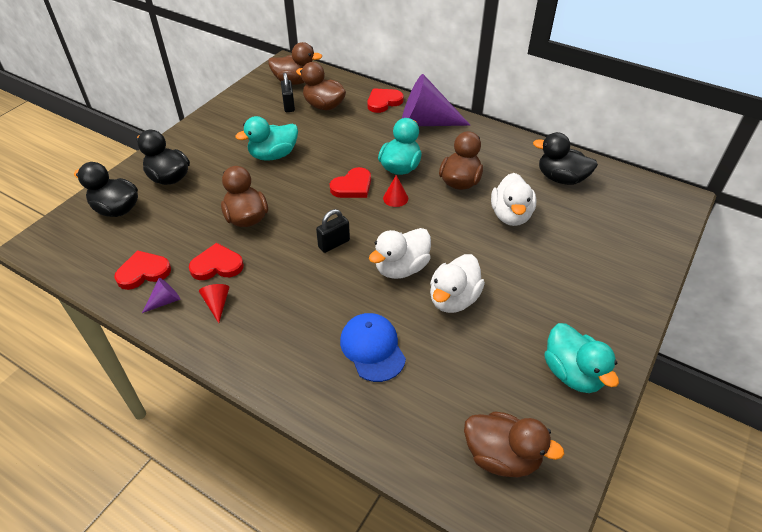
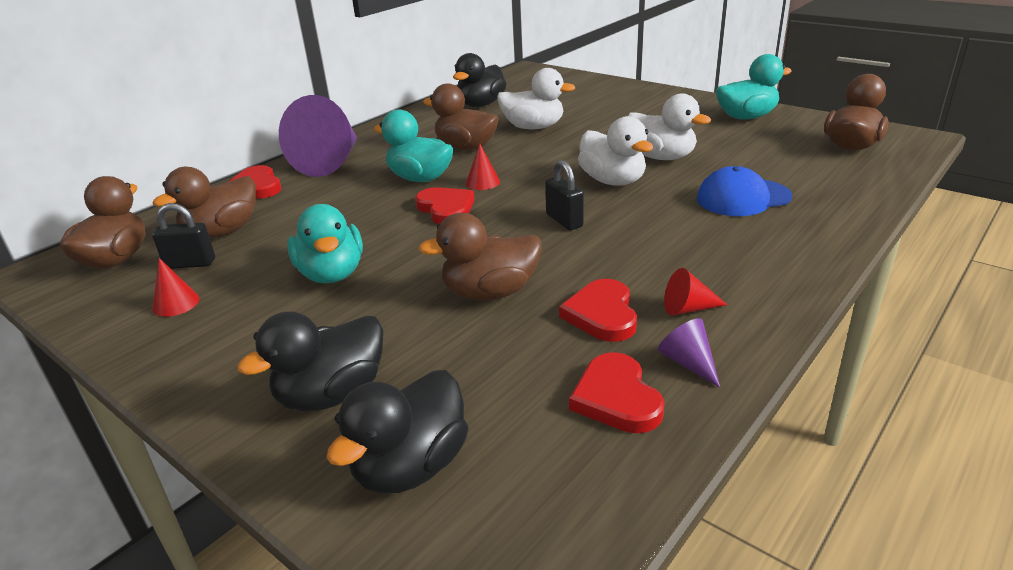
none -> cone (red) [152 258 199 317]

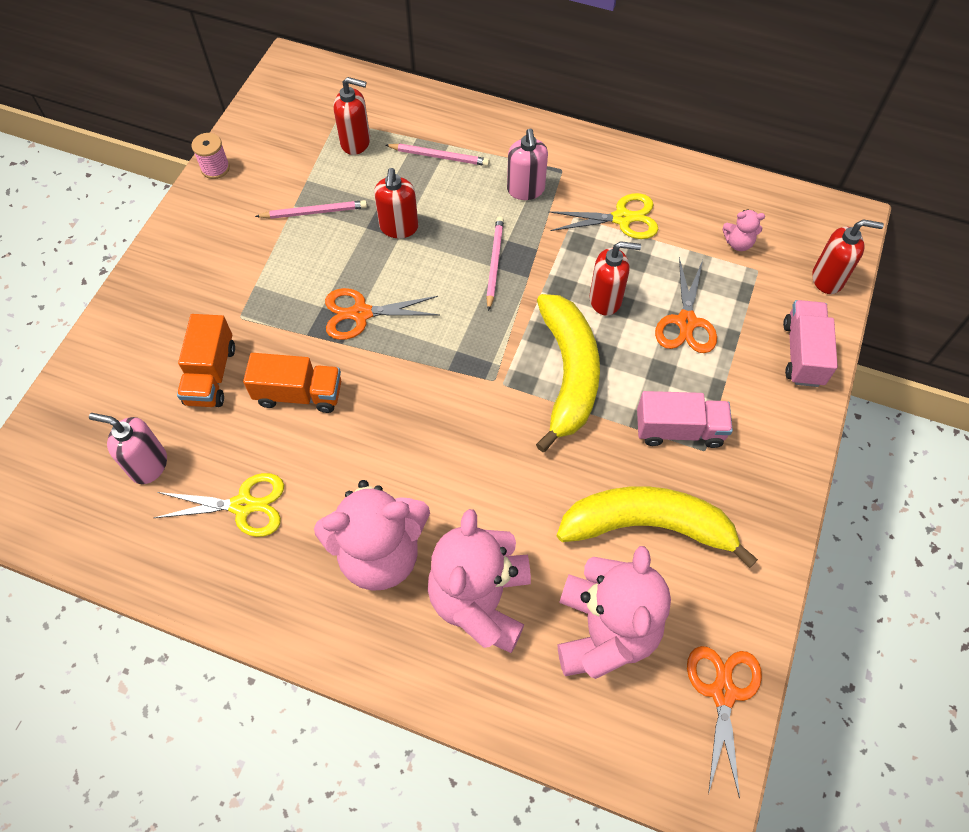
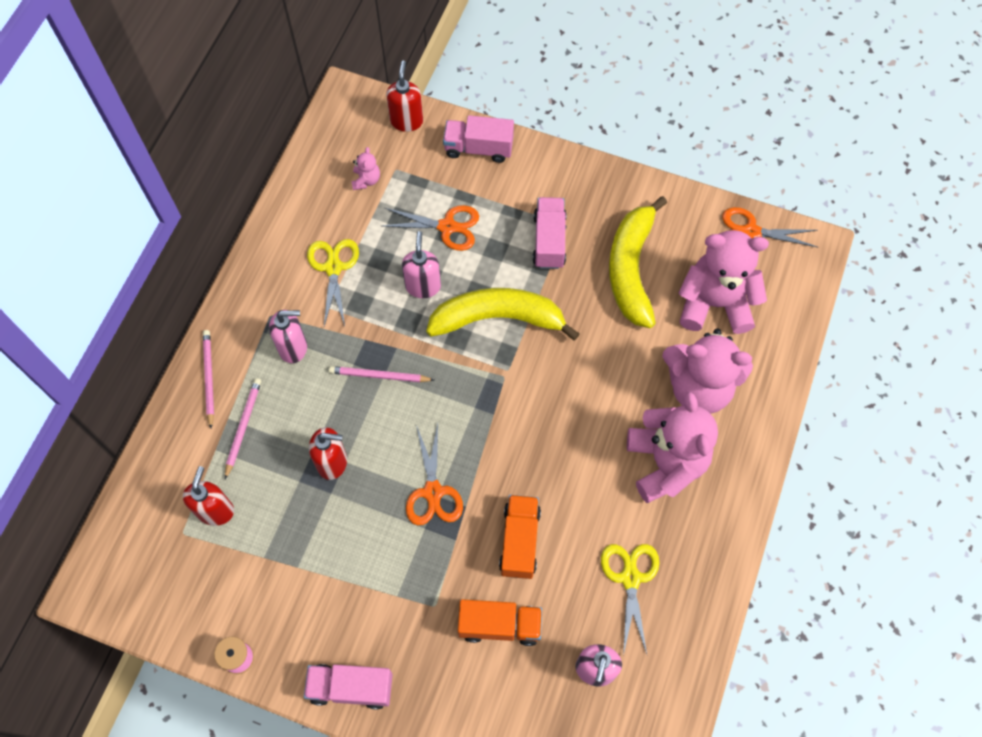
pencil (pink) [255 200 367 219] -> pencil (pink) [203 330 214 428], shifted
soap dispenser (red) [589 241 641 316] -> soap dispenser (pink) [402 231 441 298]
none -> truck (pink) [304 664 393 709]

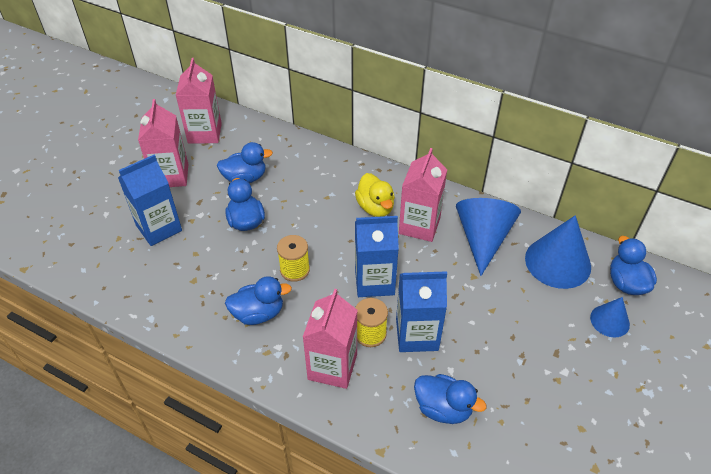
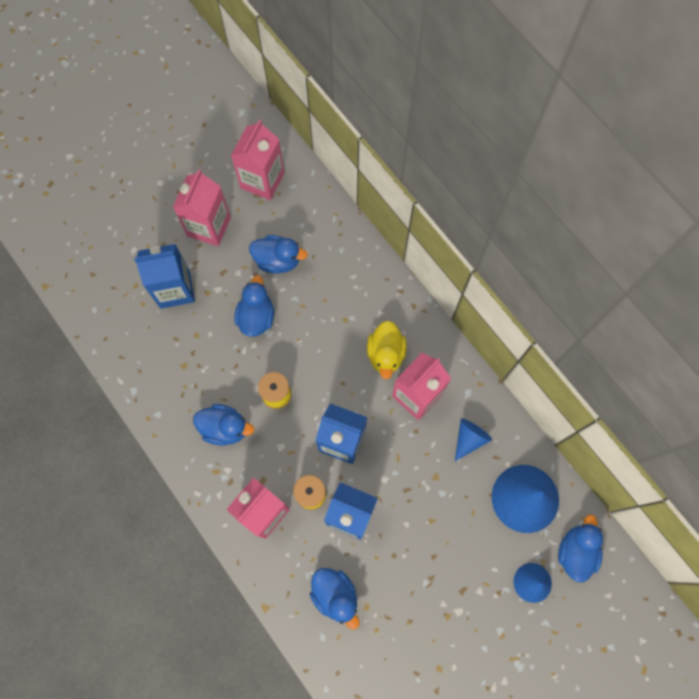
cone (blue) [456 198 521 276] -> cone (blue) [455 419 492 461], x0.55

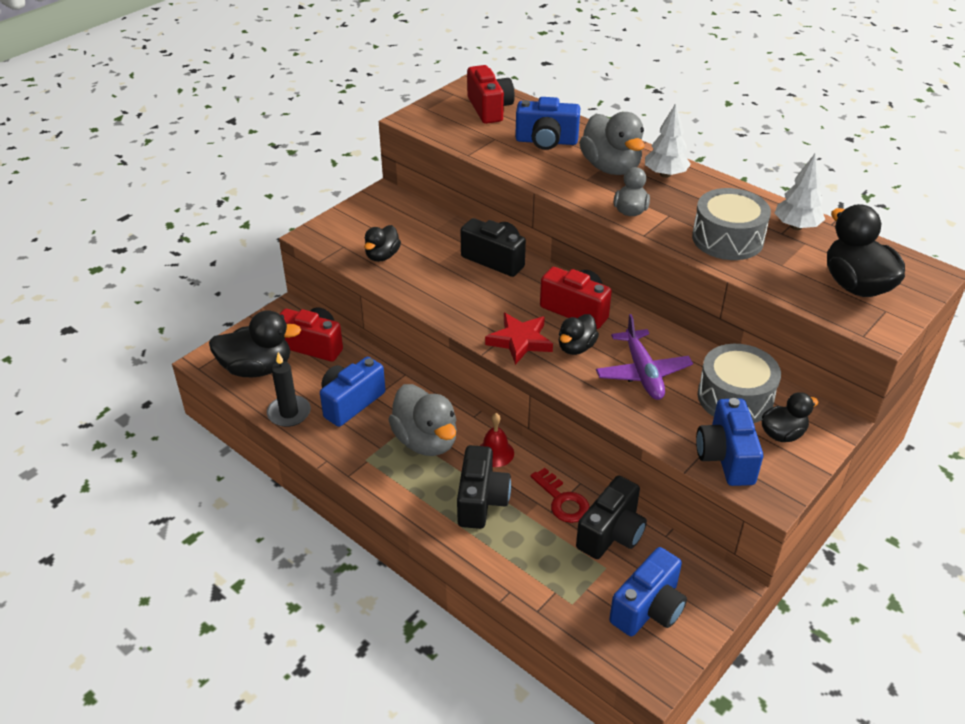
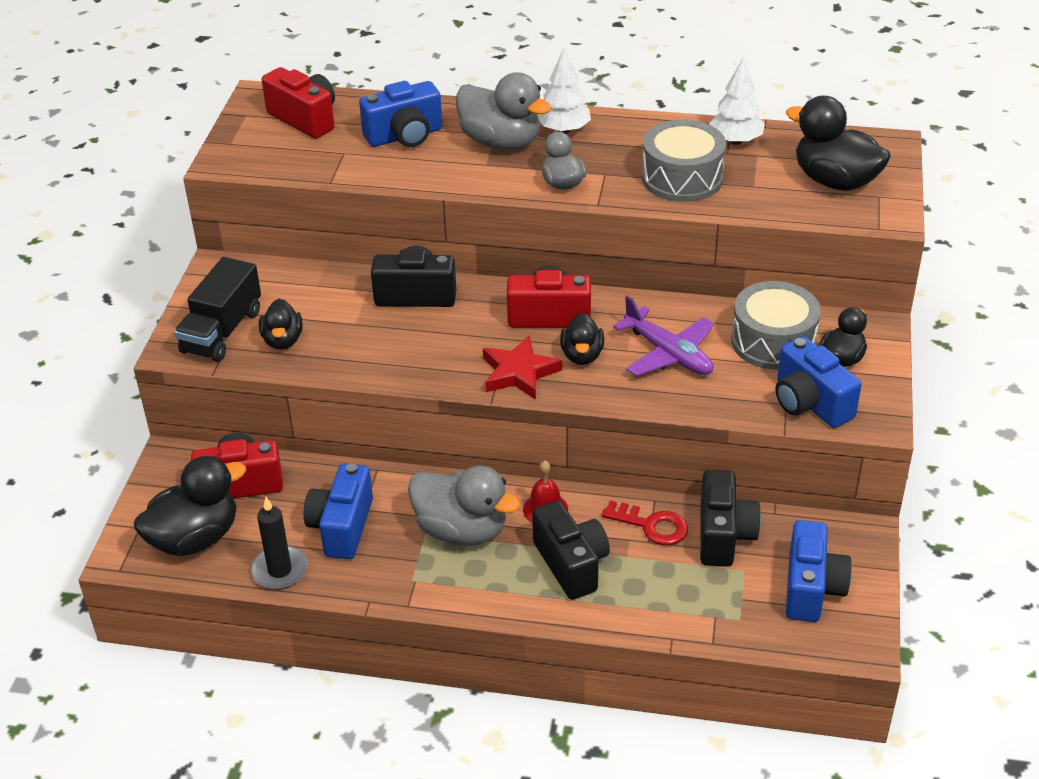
none -> truck (black) [174 257 261 362]

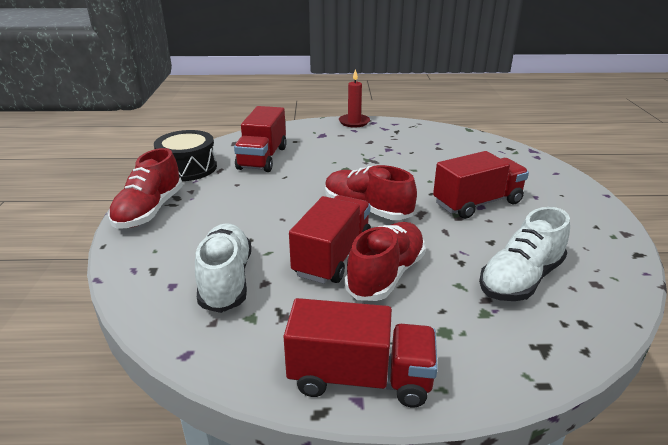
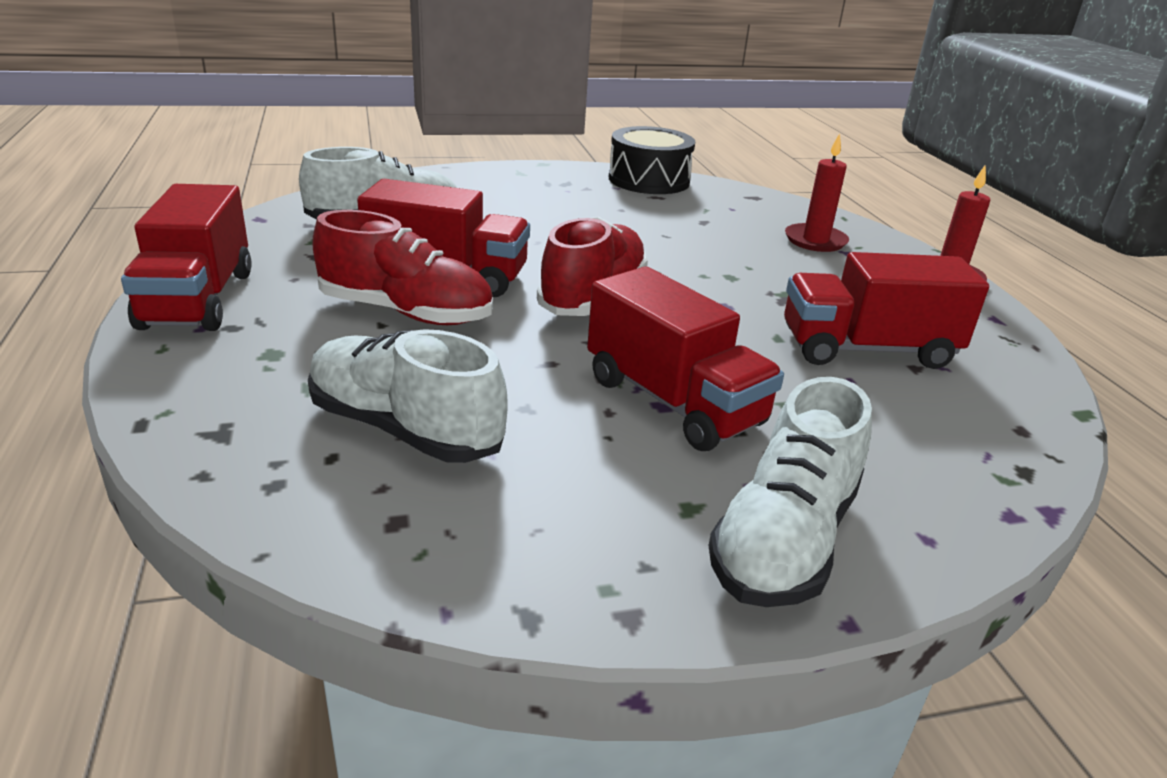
shoe (red) [108 148 183 229] -> none
truck (red) [234 106 287 172] -> truck (red) [784 252 989 369], shifted
none -> shoe (white) [708 377 872 607]
none -> candle (red) [785 133 849 252]

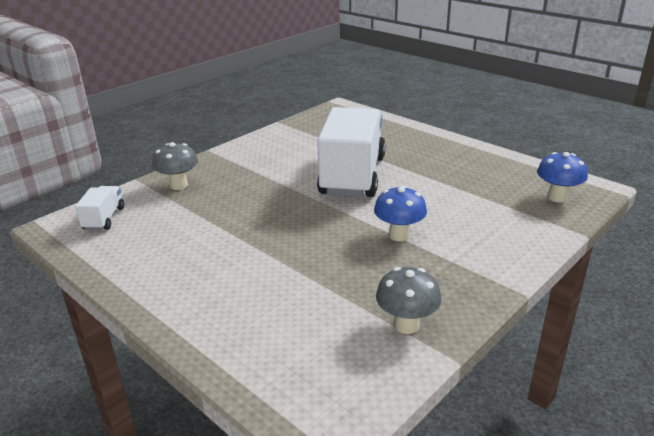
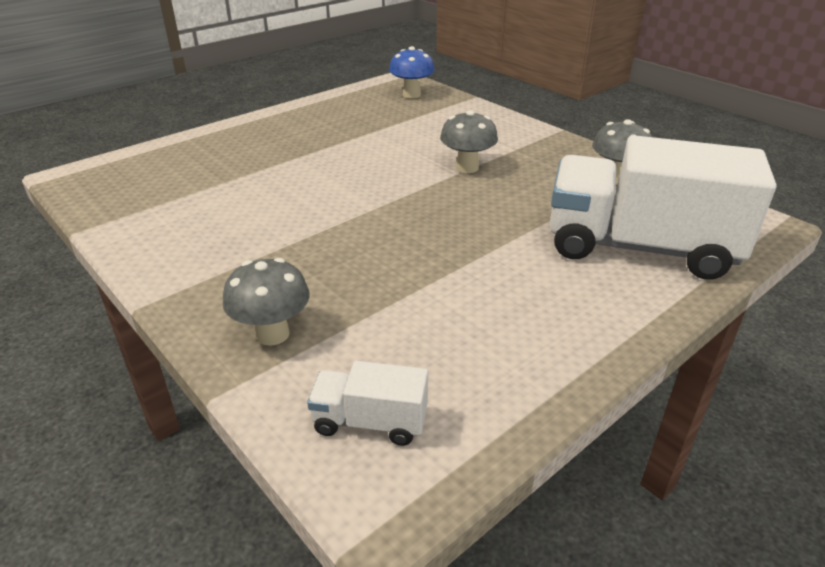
truck (white) [317 107 386 197] -> truck (white) [550 135 776 279], shifted
mushroom (blue) [374 186 427 241] -> mushroom (grey) [440 110 498 173]

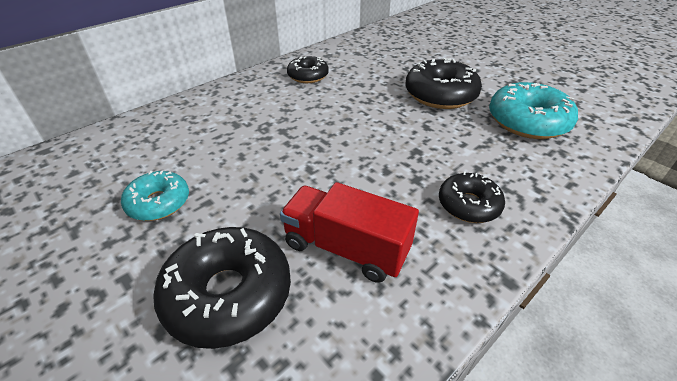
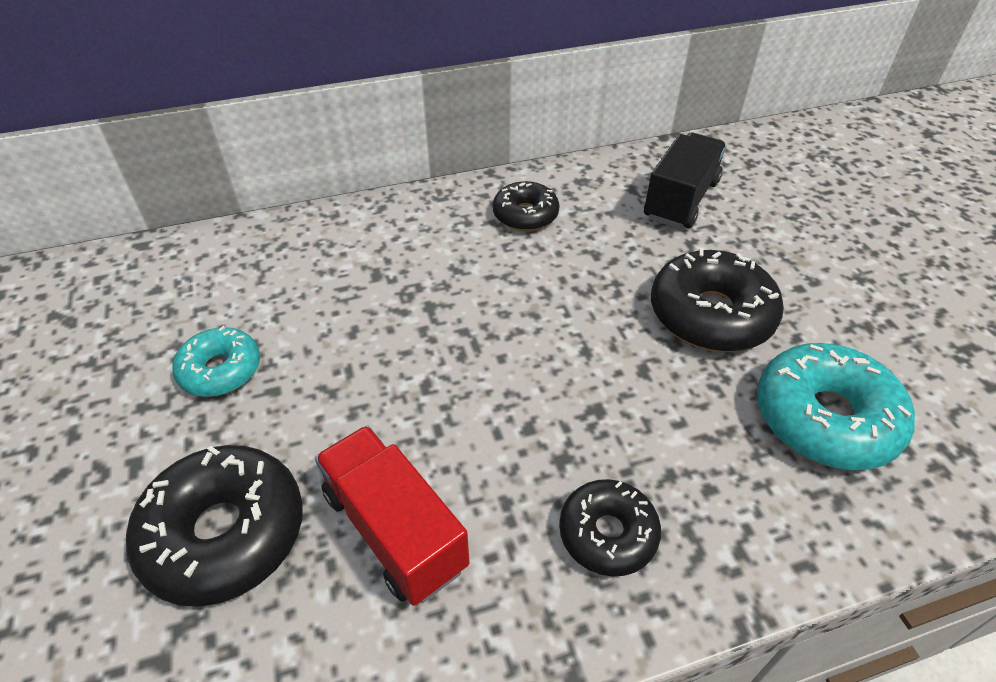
none -> truck (black) [644 133 726 228]

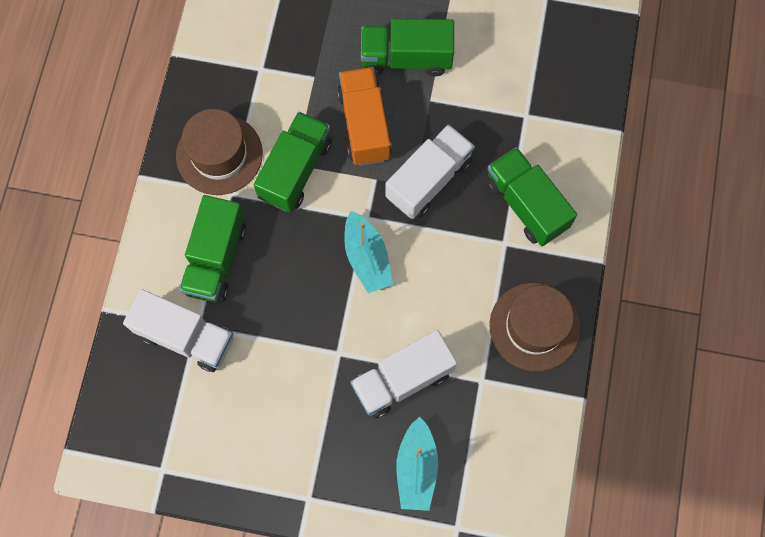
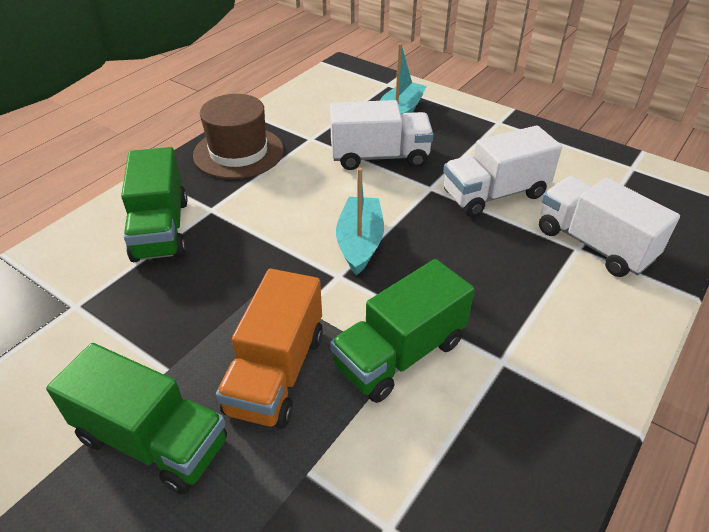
hat (brown) [176 109 263 195] -> none
truck (green) [179 195 246 303] -> none
truck (white) [385 124 475 219] -> truck (white) [443 125 562 217], shifted

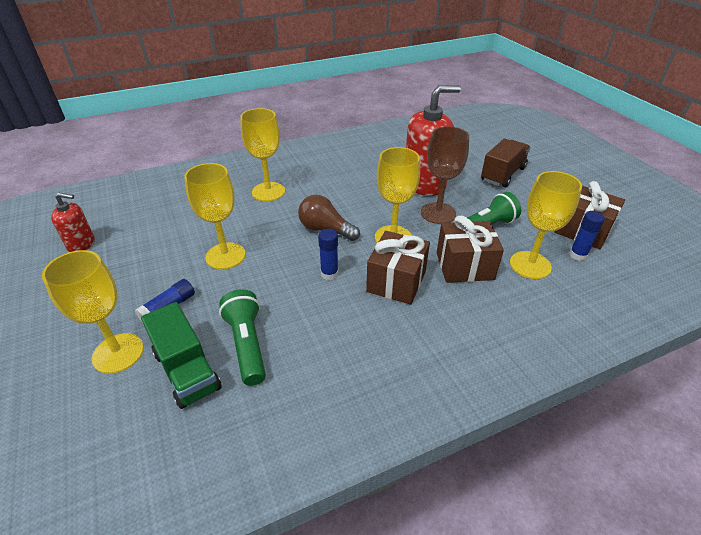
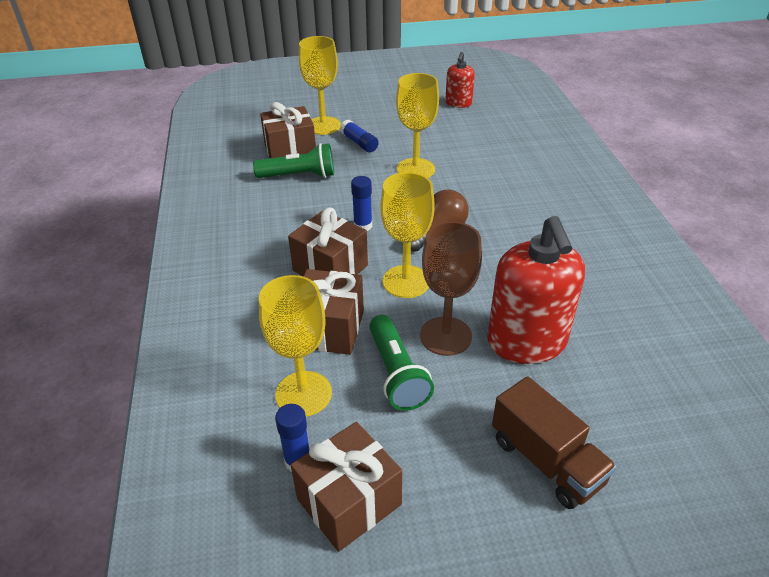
truck (green) [141 302 222 409] -> gift (brown) [260 102 316 158]
goblet (yellow) [240 108 285 201] -> none

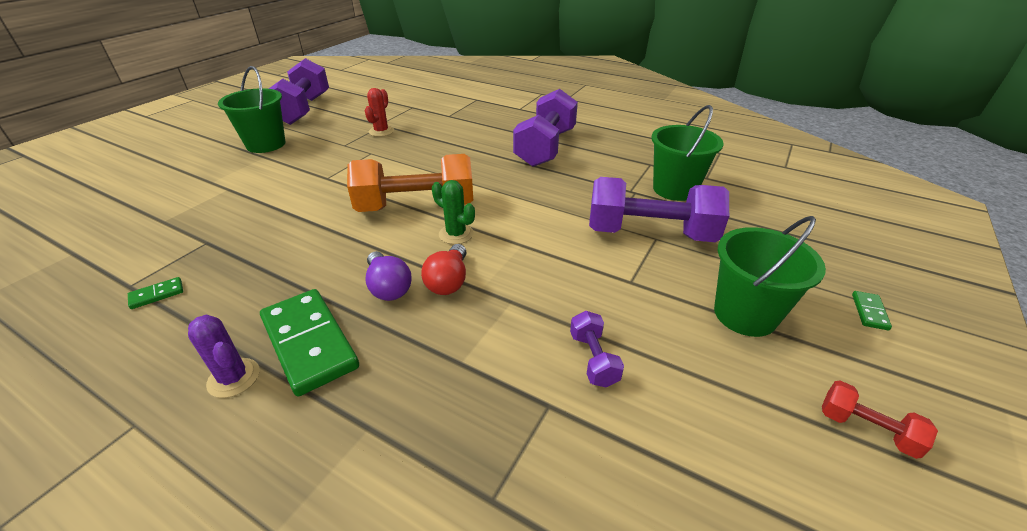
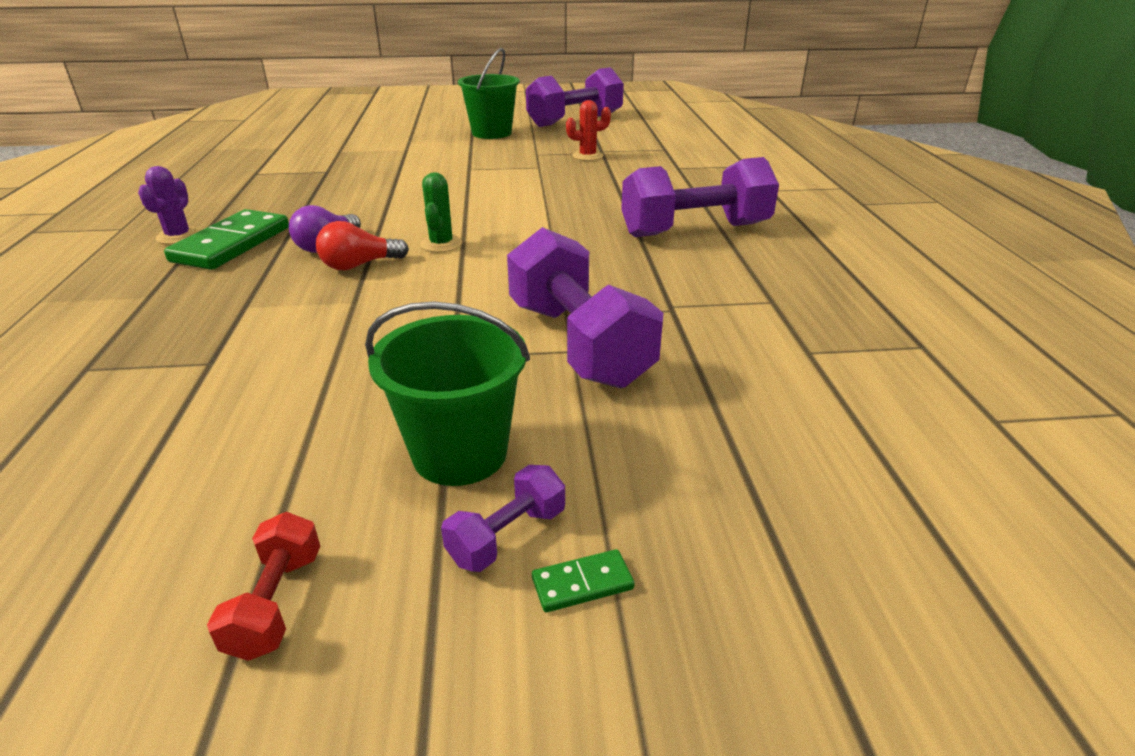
domino (green) [128 277 183 309] -> none
dumbbell (orange) [347 154 473 212] -> none
dumbbell (purple) [570 311 624 387] -> dumbbell (purple) [441 465 565 572], shifted
bucket (green) [651 105 723 201] -> none

